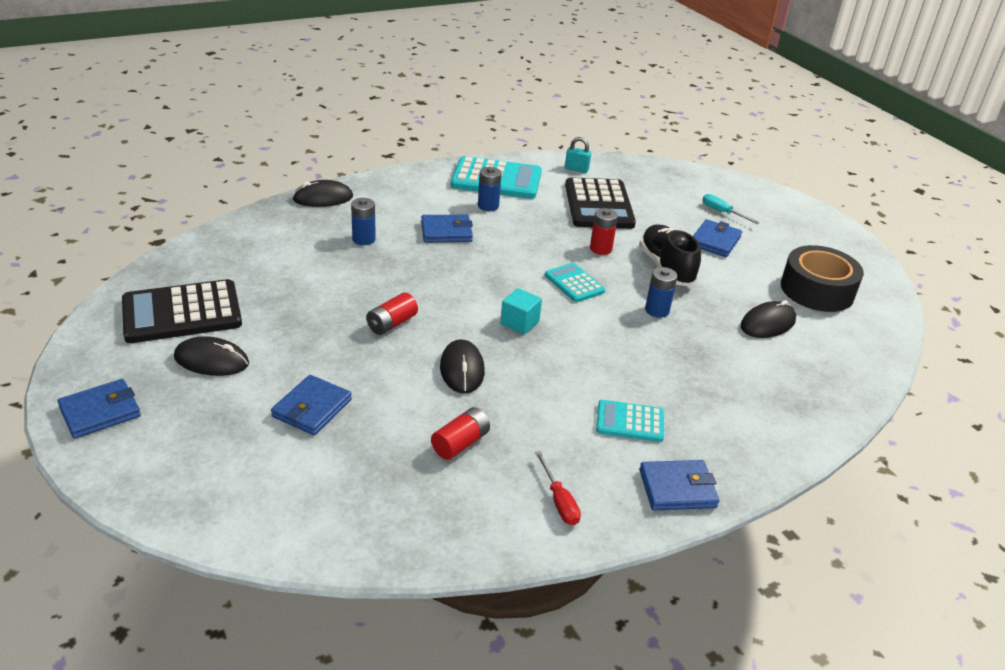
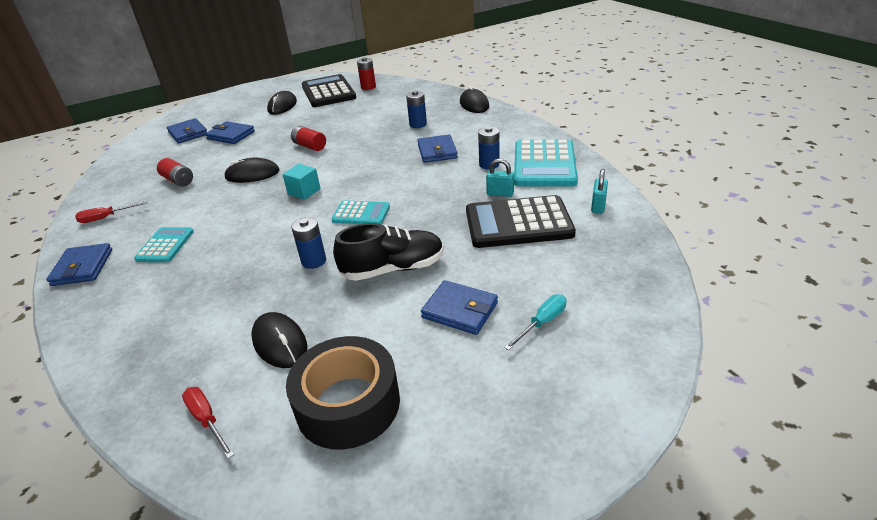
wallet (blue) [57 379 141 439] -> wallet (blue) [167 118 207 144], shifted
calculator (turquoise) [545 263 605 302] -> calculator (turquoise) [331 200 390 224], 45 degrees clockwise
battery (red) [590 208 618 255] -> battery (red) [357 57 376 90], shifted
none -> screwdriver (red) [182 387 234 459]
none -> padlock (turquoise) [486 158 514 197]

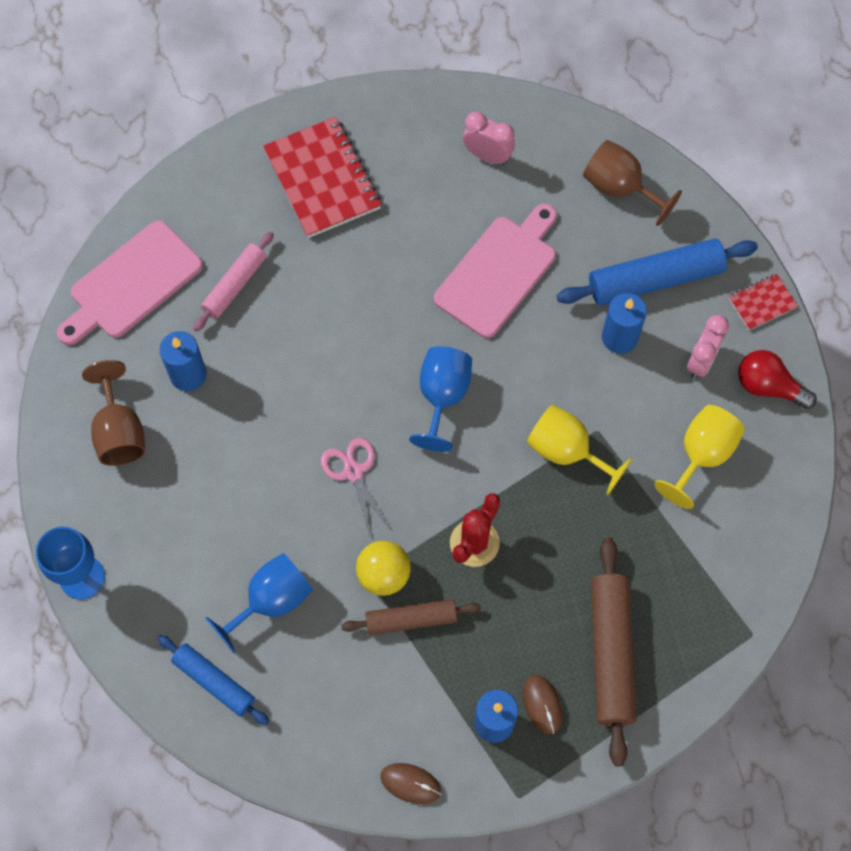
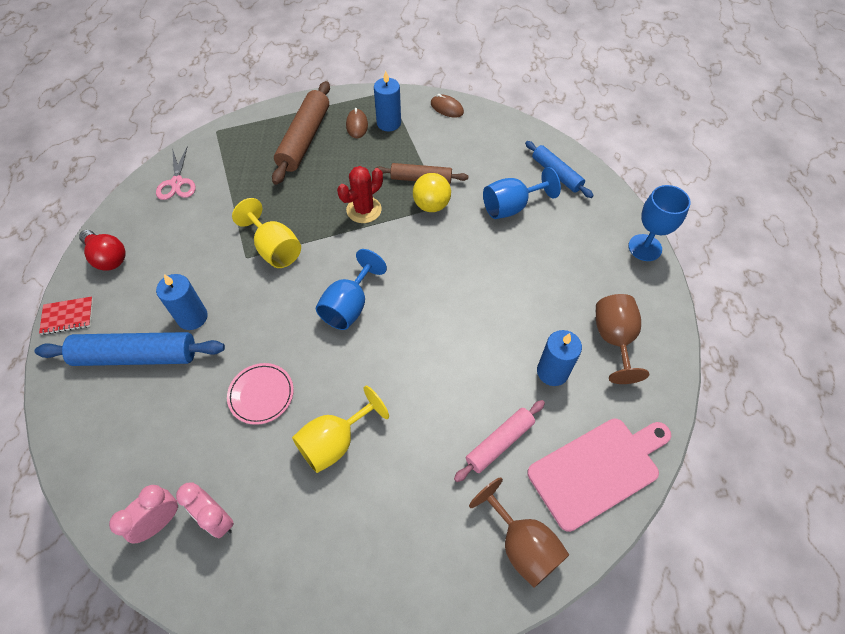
notebook (red) [263 117 381 238] -> none
scissors (pink) [321 438 390 537] -> scissors (pink) [156 146 196 200], shifted
cutting board (pink) [434 204 557 338] -> plate (pink) [227 363 294 425]
goblet (brown) [583 140 682 226] -> goblet (brown) [469 477 569 588], shifted
goblet (yellow) [654 405 745 509] -> goblet (yellow) [292 386 389 473], shifted
clock (pink) [687 315 729 379] -> clock (pink) [109 485 178 544], shifted

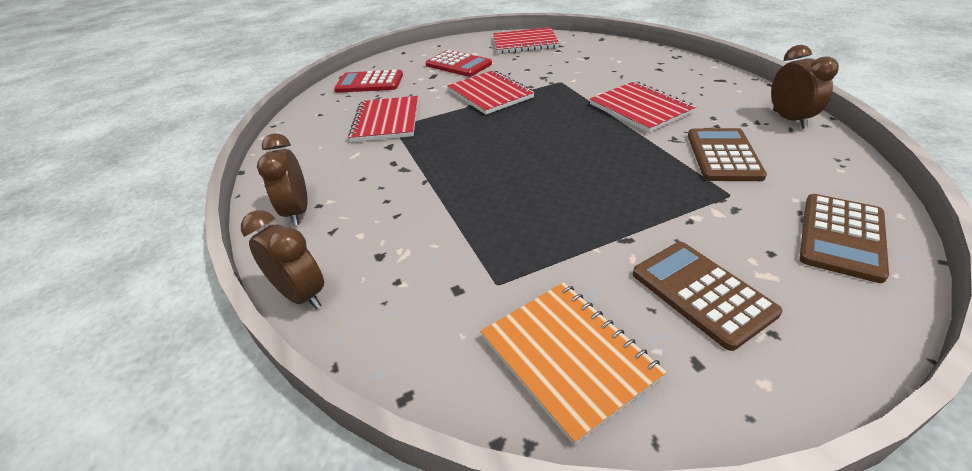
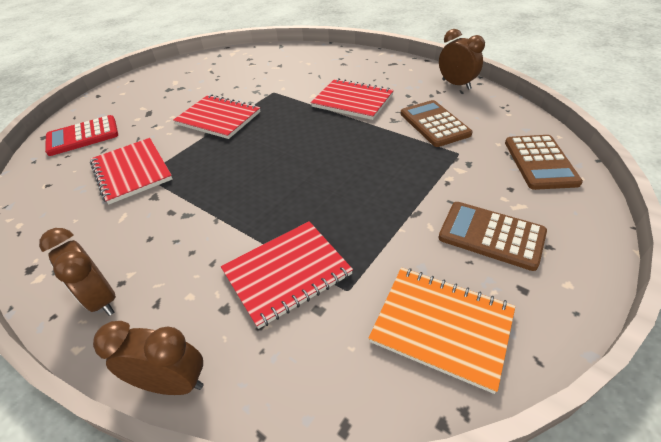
calculator (red) [426 50 492 77] -> none
notebook (red) [493 27 559 54] -> notebook (red) [221 221 353 329], shifted

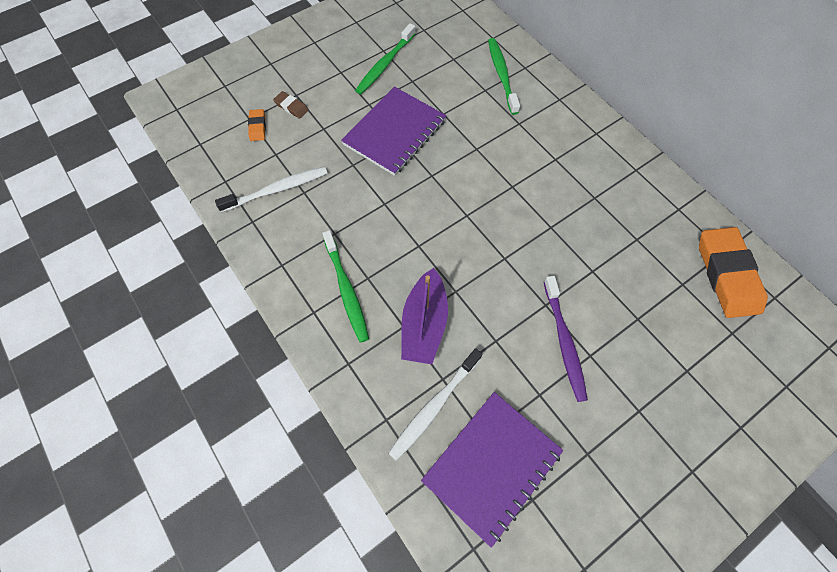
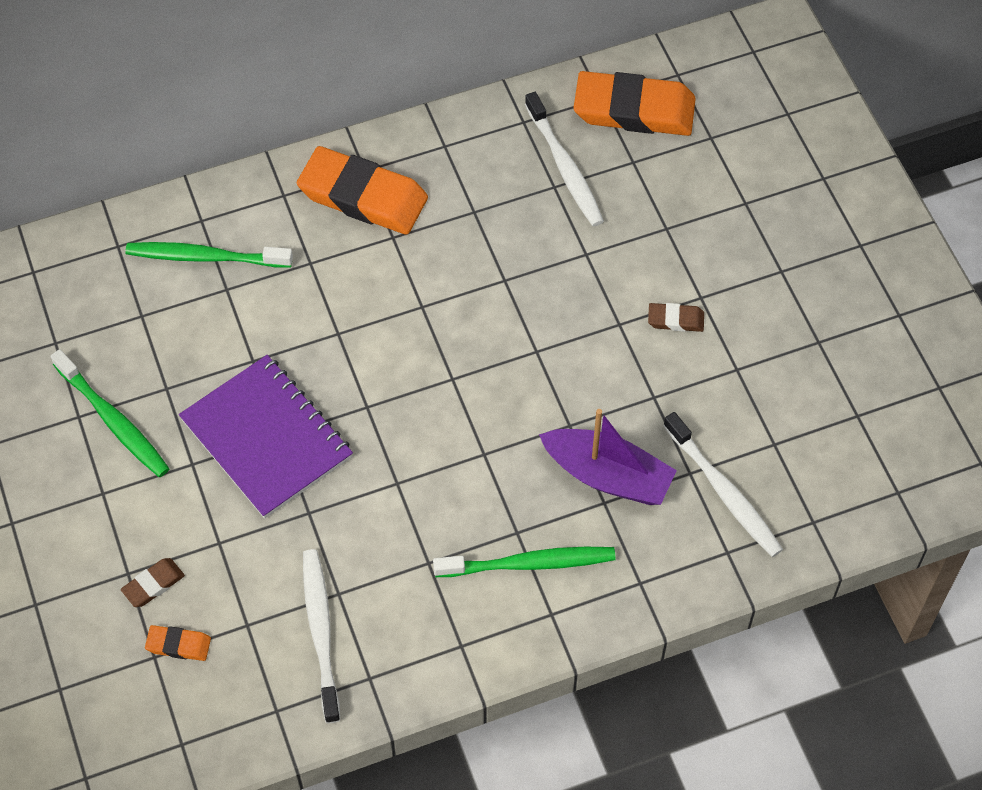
notebook (purple) [421 392 563 548] -> none
toothbrush (purple) [544 276 588 402] -> eraser (brown) [648 303 704 332]
none -> eraser (orange) [297 146 428 235]
none -> toothbrush (white) [525 92 604 227]

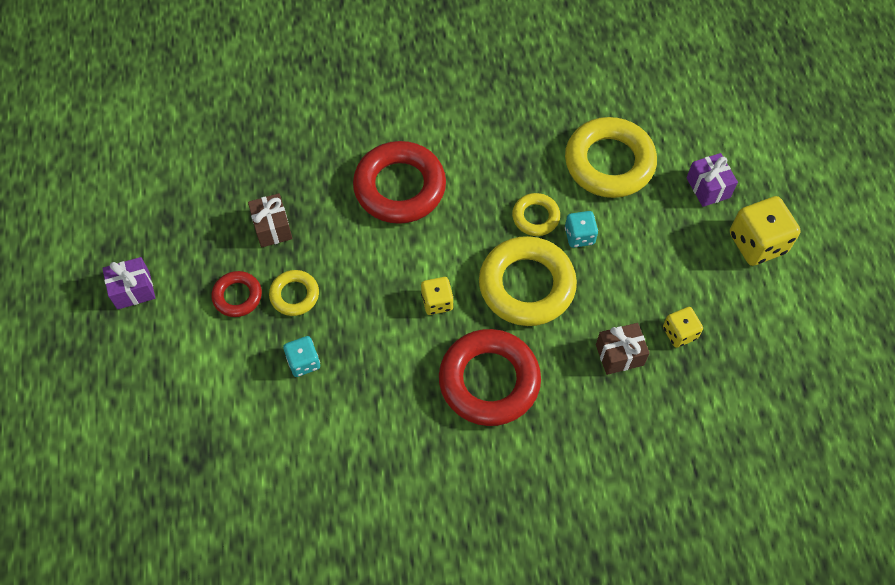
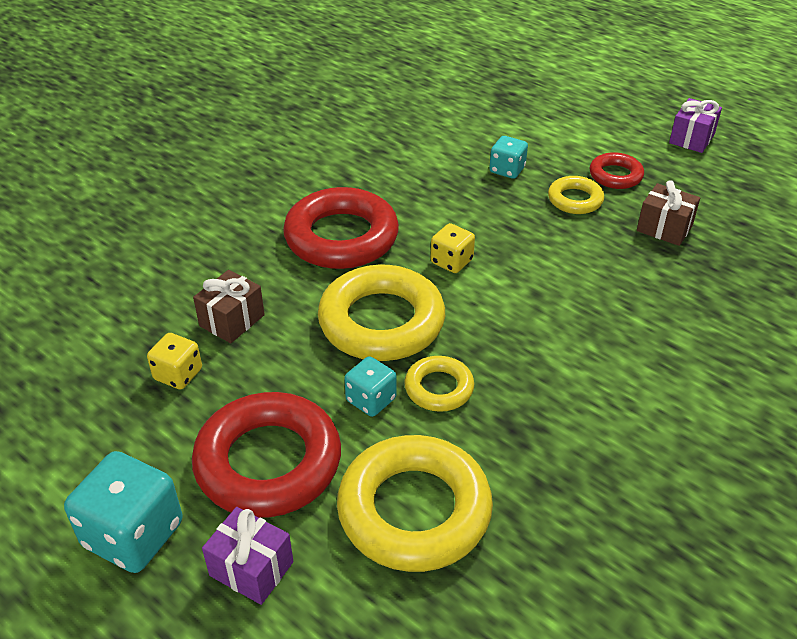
ring (red) [353 141 446 224] -> ring (red) [192 392 341 518], shifted
dice (yellow) [730 196 801 266] -> dice (turquoise) [64 451 183 573]

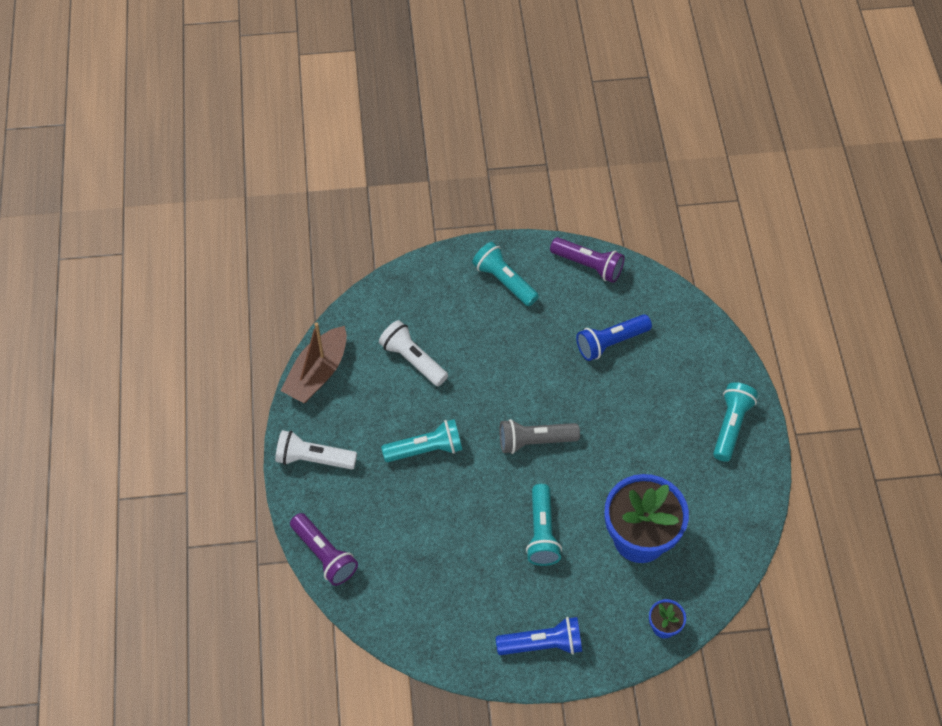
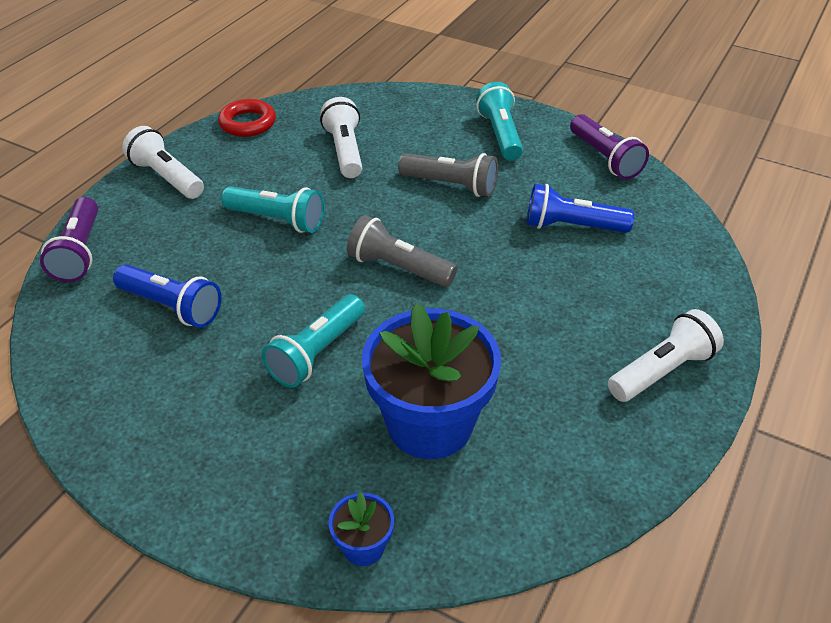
boat (brown) [281 323 347 403] -> ring (red) [218 99 276 137]
flashlight (blue) [496 617 582 655] -> flashlight (blue) [113 264 222 328], shifted
flashlight (turquoise) [713 382 758 462] -> flashlight (white) [608 309 724 402]
none -> flashlight (grey) [398 153 498 197]

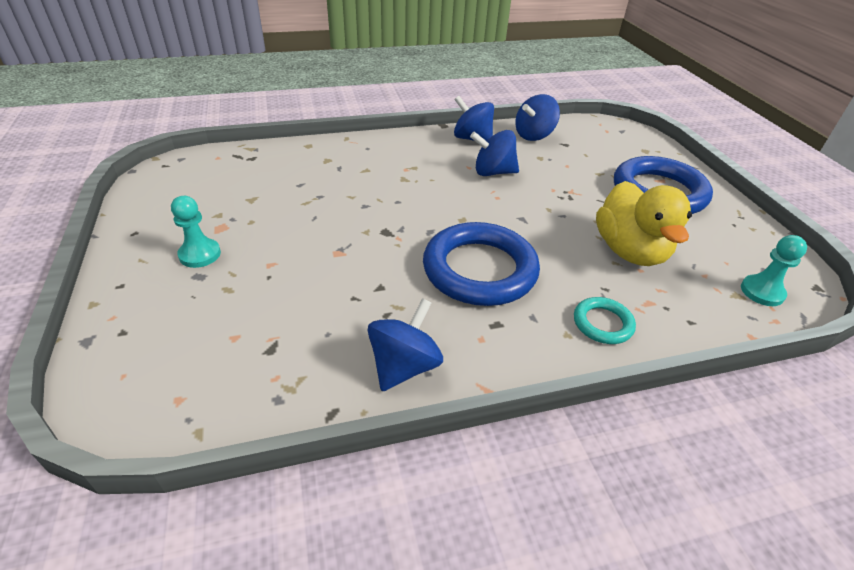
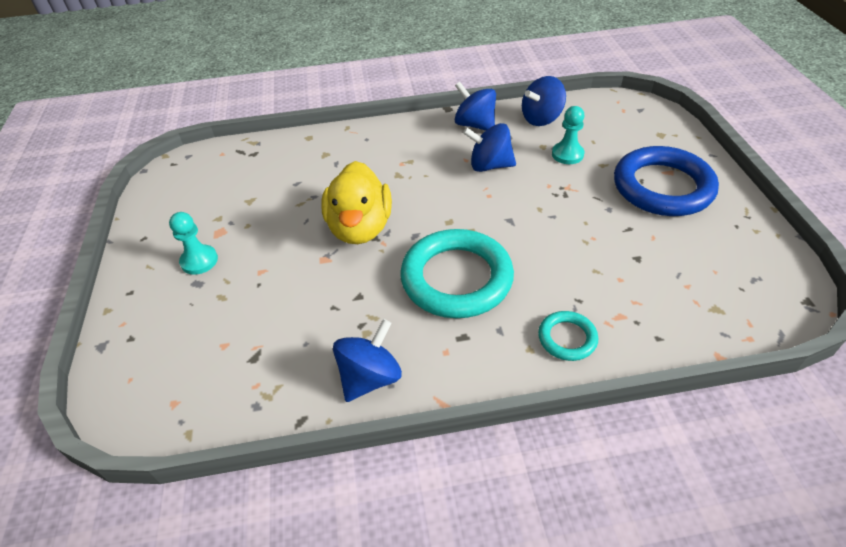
ring (blue) [423 222 540 306] -> ring (turquoise) [400 229 514 318]
duck (yellow) [596 181 692 266] -> duck (yellow) [321 161 392 244], shifted
pawn (turquoise) [741 235 807 306] -> pawn (turquoise) [552 106 585 164], shifted

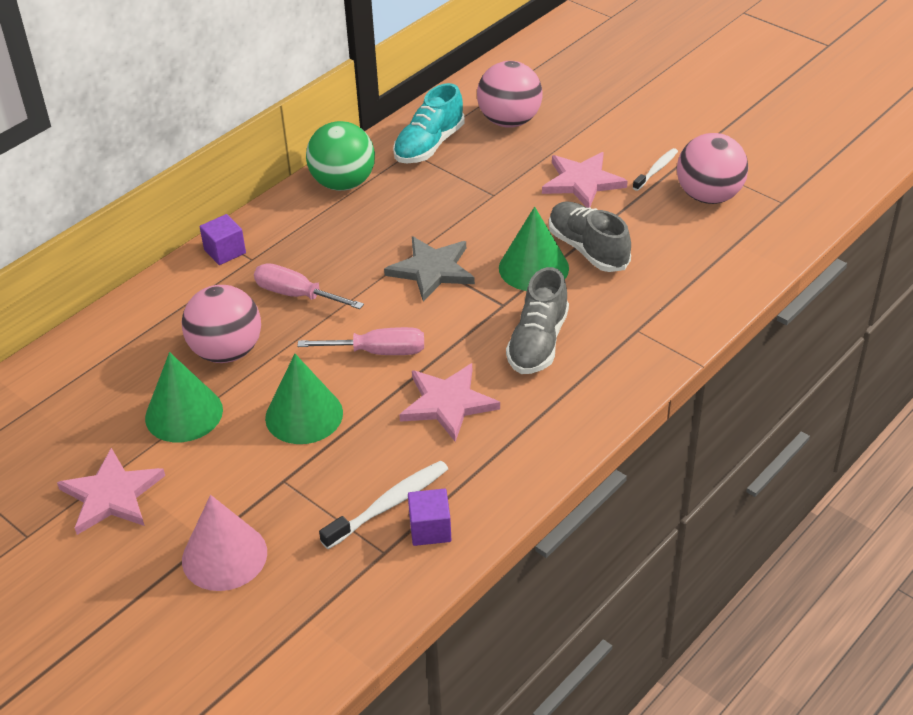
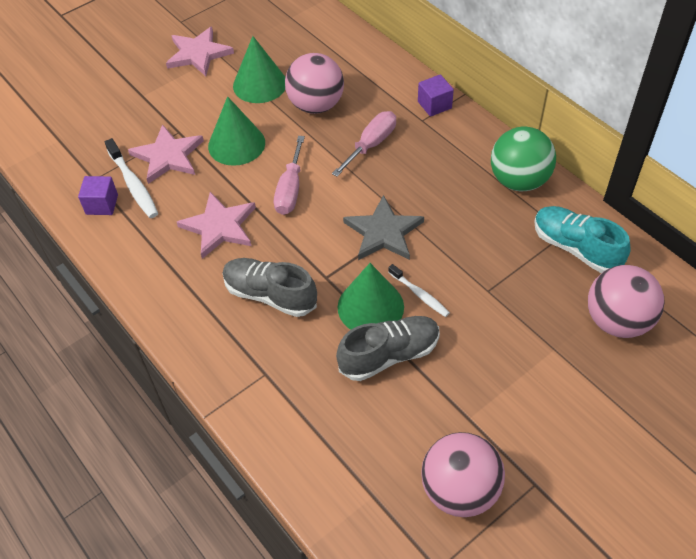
cone (pink) [182 495 267 591] -> none
star (pink) [542 152 628 208] -> star (pink) [128 124 204 184], shifted
toothbrush (white) [632 148 678 191] -> toothbrush (white) [388 264 450 317], shifted

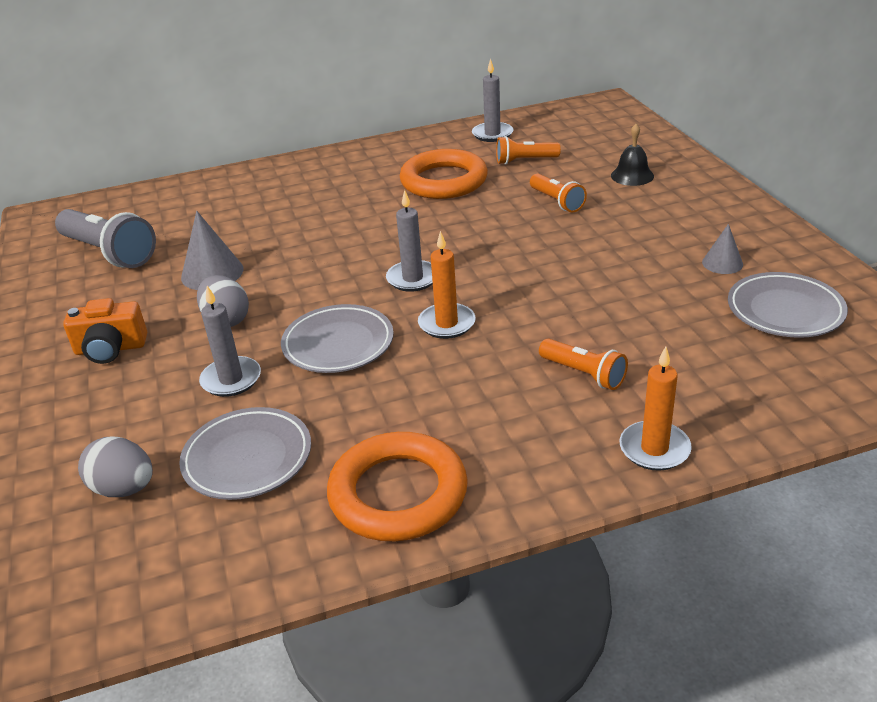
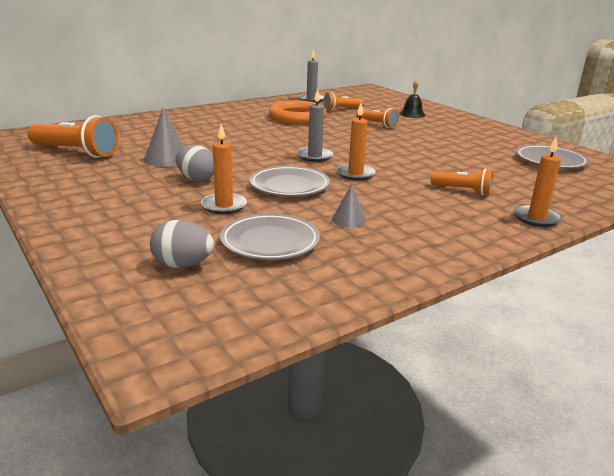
flashlight (grey) [55 209 156 268] -> flashlight (orange) [27 115 118 158]
camera (orange) [63 298 147 364] -> none
candle (grey) [199 286 261 397] -> candle (orange) [201 124 247 214]
ring (orange) [327 432 468 541] -> none
cone (grey) [702 224 743 274] -> cone (grey) [332 184 366 228], shifted

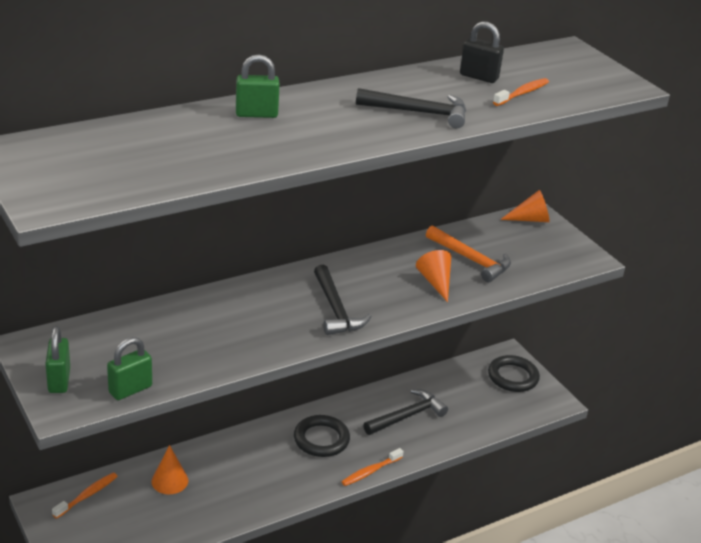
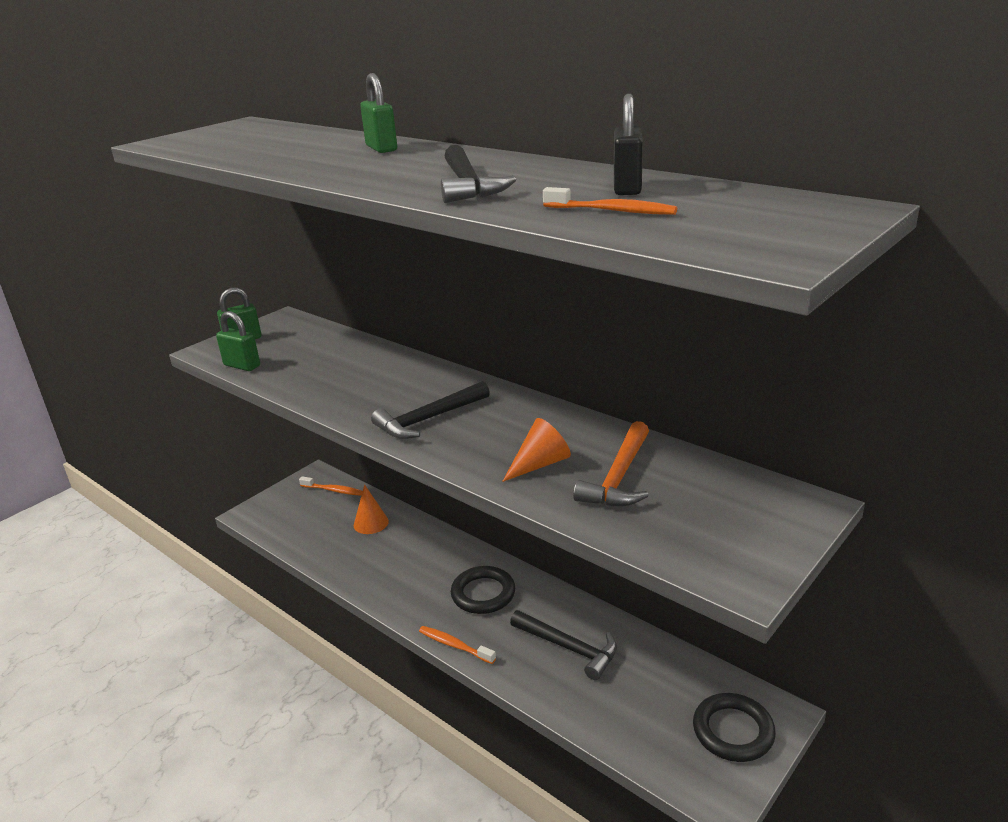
cone (orange) [500 190 549 222] -> none

